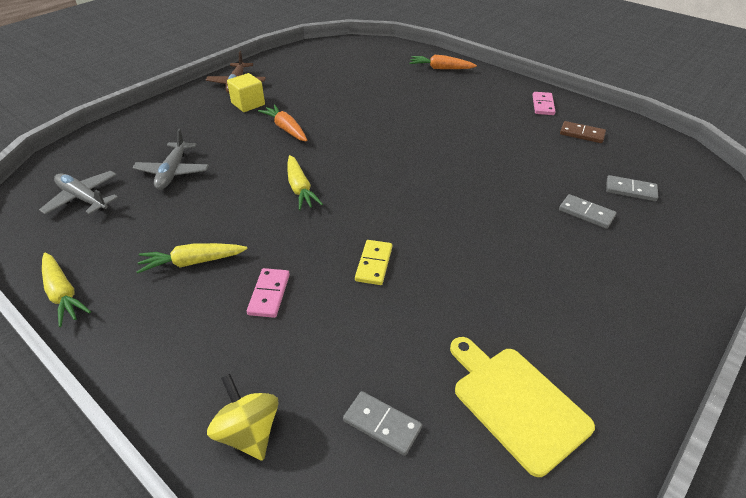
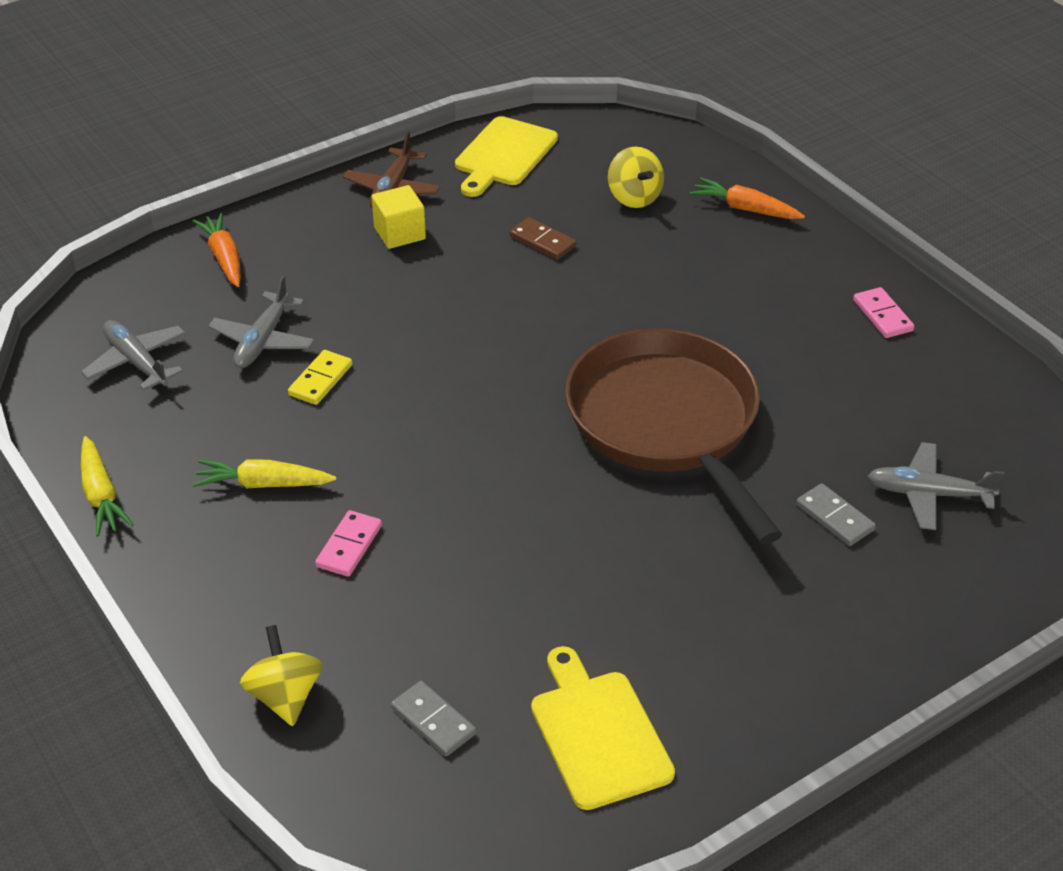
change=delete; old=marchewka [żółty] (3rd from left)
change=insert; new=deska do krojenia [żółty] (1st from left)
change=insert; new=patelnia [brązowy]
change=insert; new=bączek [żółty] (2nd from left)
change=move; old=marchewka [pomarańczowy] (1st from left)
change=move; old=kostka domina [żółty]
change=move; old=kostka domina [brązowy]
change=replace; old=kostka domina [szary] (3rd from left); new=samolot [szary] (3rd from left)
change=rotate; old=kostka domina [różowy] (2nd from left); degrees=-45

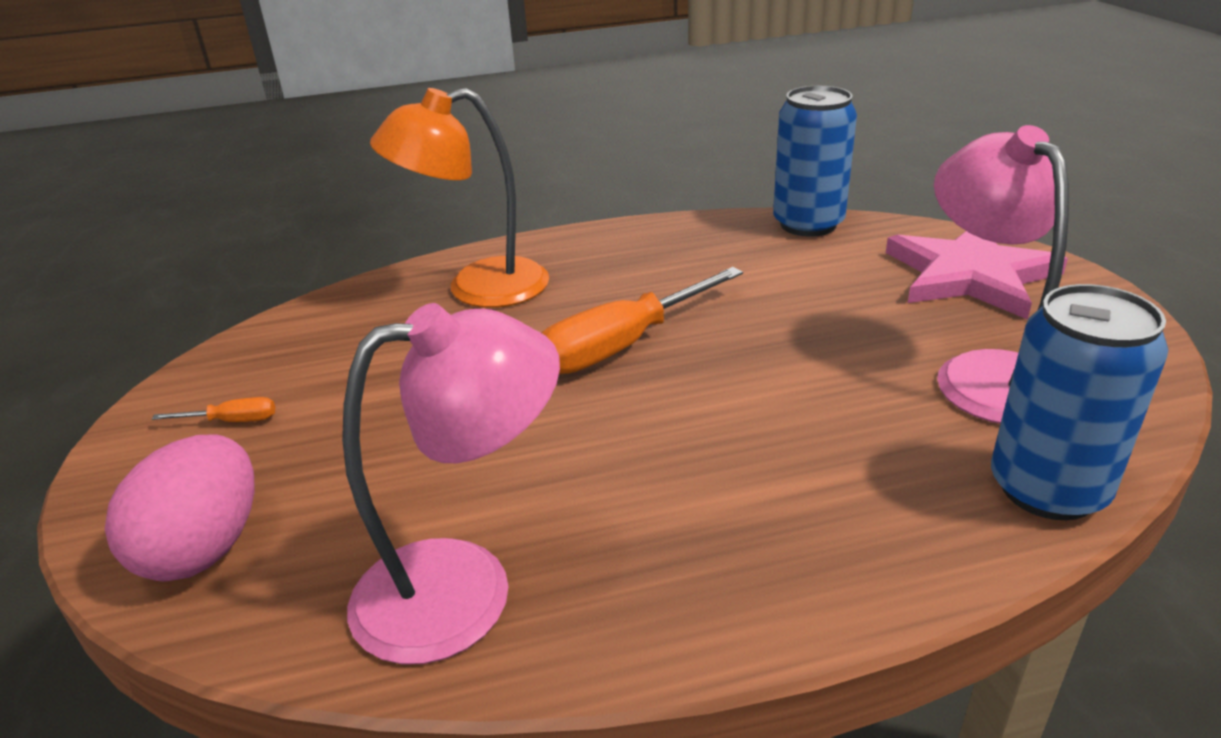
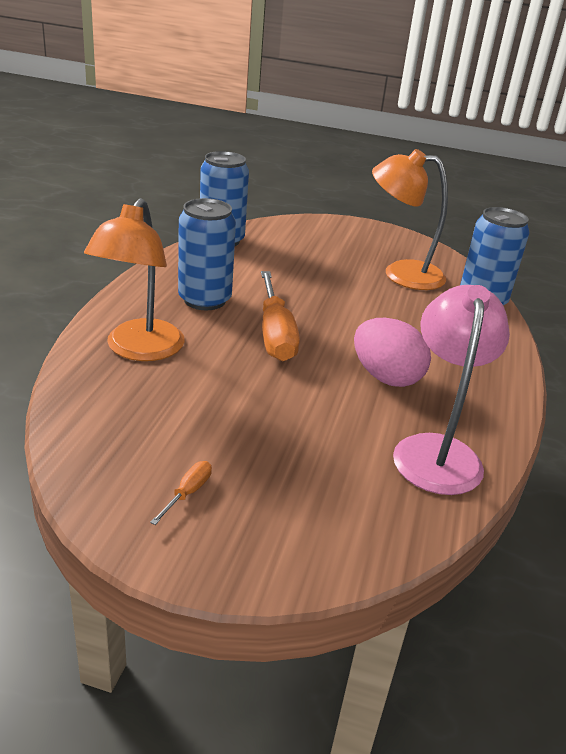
change=delete; old=gwiazda [różowy]
change=insert; new=puszka [niebieski] (1st from left)
change=move; old=jajko [różowy]
change=recolor; old=lampka [różowy] (2nd from left); new=lampka [pomarańczowy] (2nd from left)

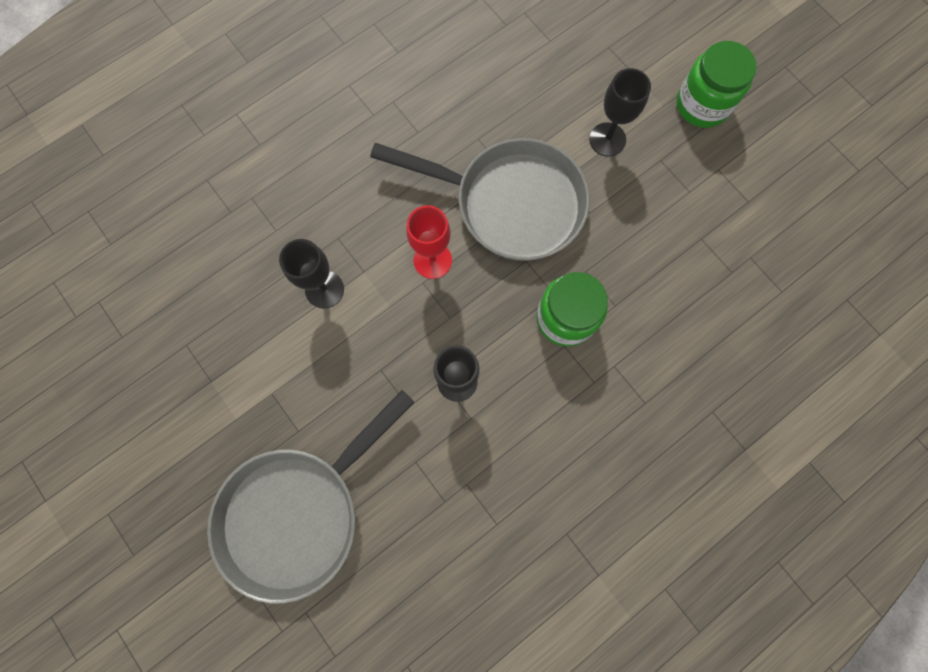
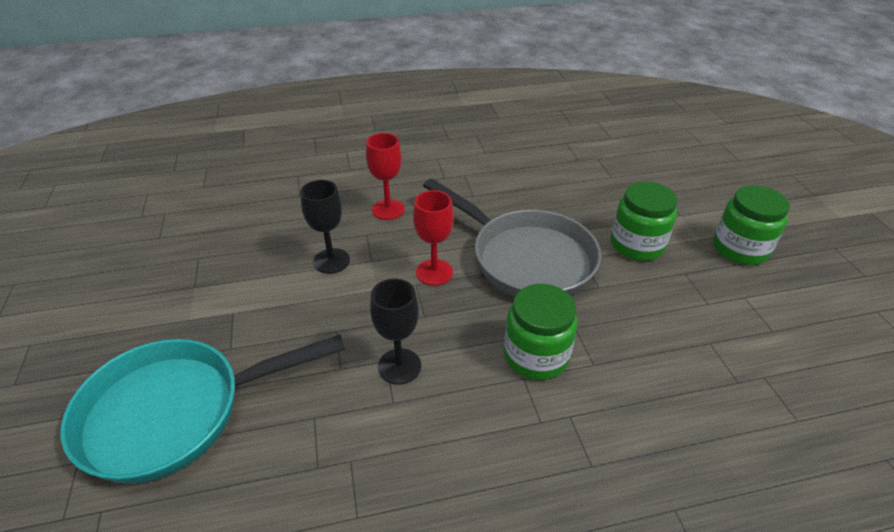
change=insert; new=kielich [czerwony] (1st from left)
change=replace; old=kielich [czarny] (3rd from left); new=słoik [zielony] (2nd from left)
change=recolor; old=patelnia [szary] (1st from left); new=patelnia [turkusowy]

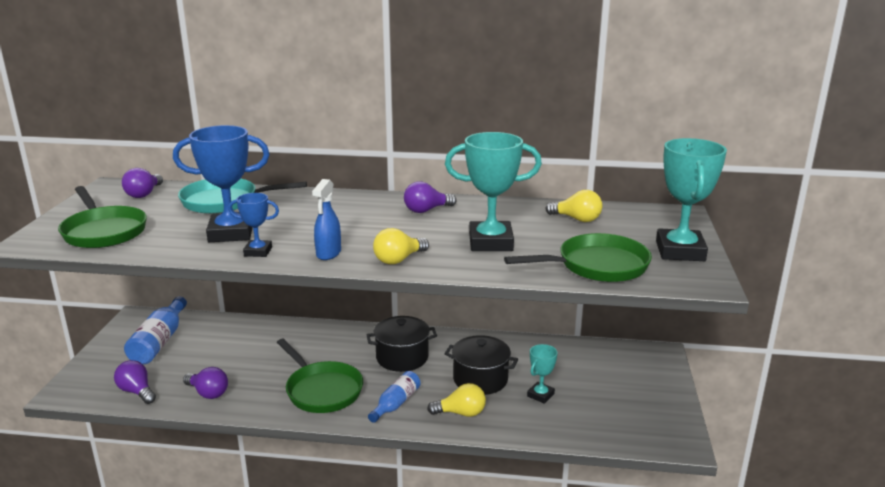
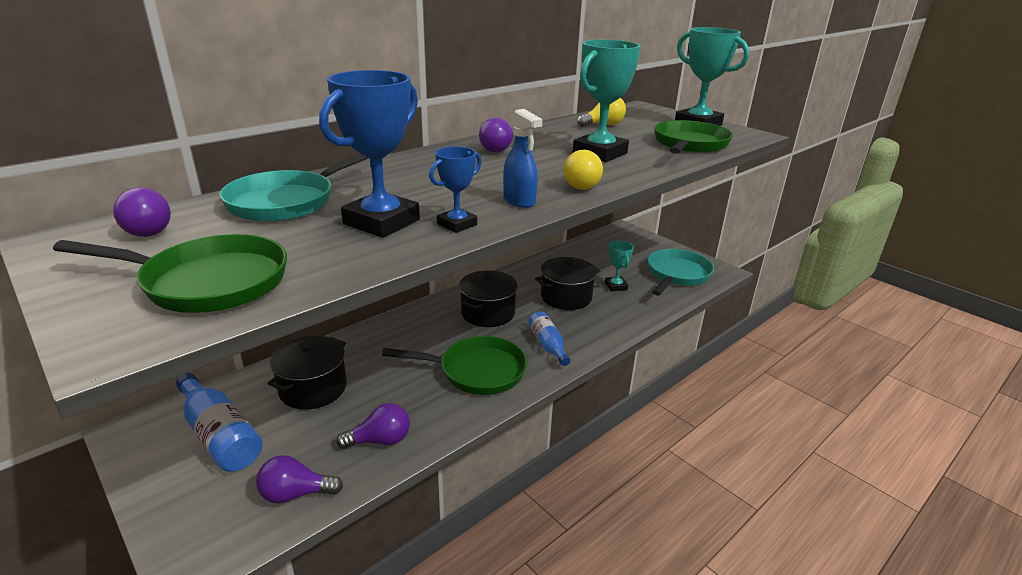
change=delete; old=żarówka [żółty] (2nd from left)
change=insert; new=garnek [czarny] (1st from left)
change=insert; new=patelnia [turkusowy] (2nd from left)

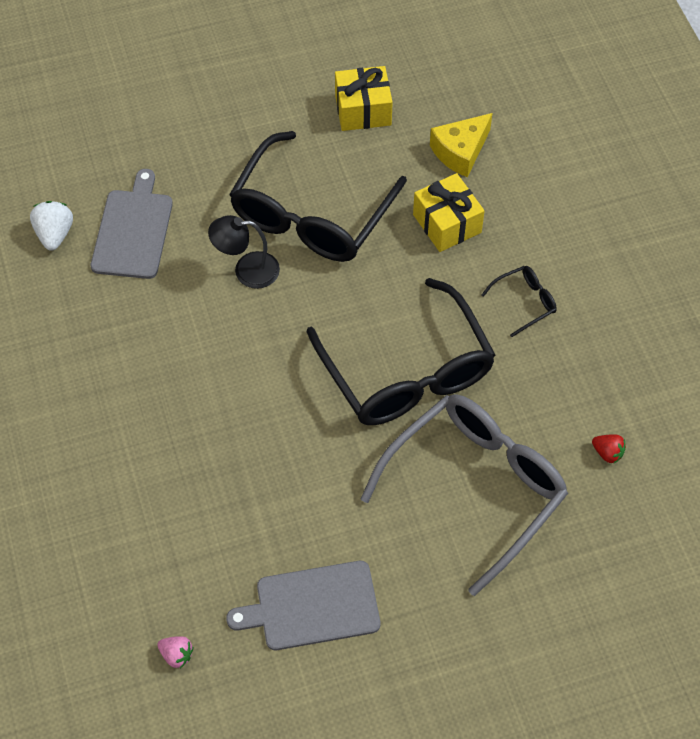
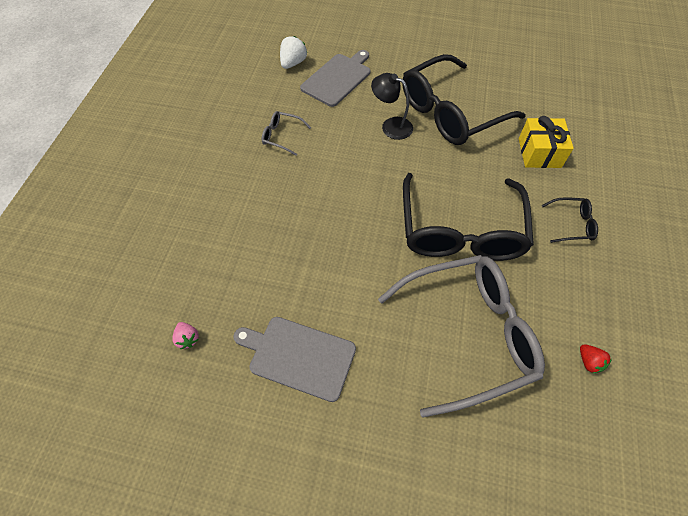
change=delete; old=prezent [żółty] (1st from left)
change=delete; old=ser [żółty]
change=insert; new=okulary [szary] (1st from left)

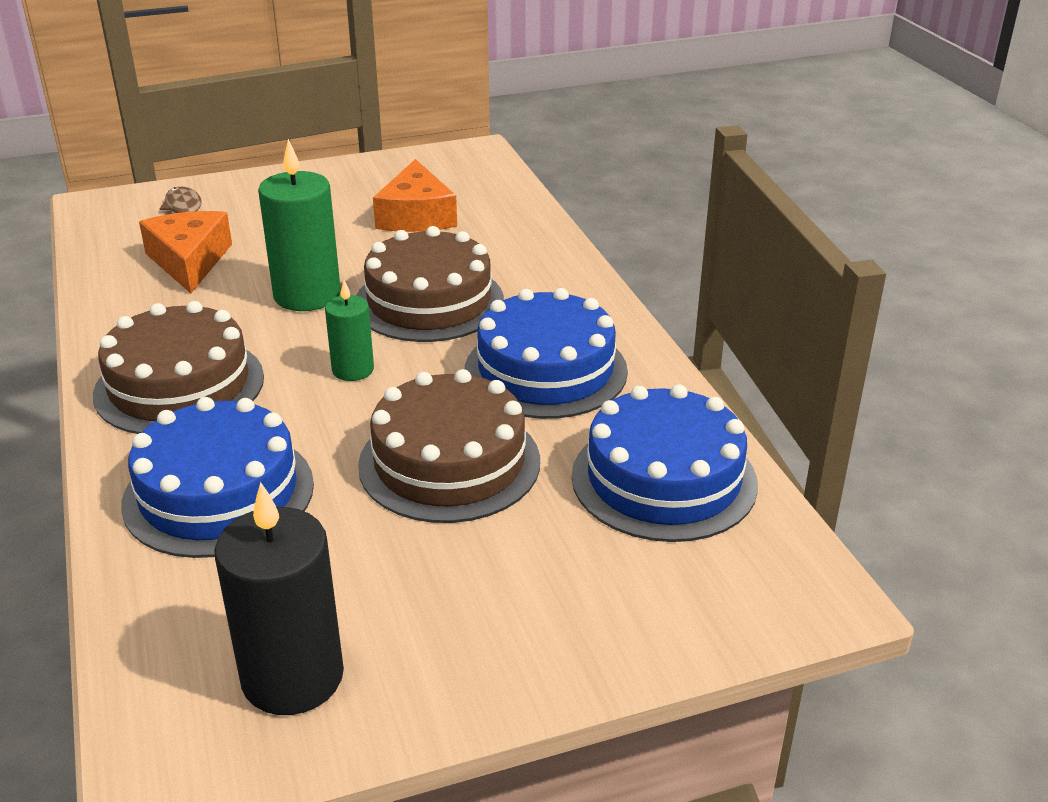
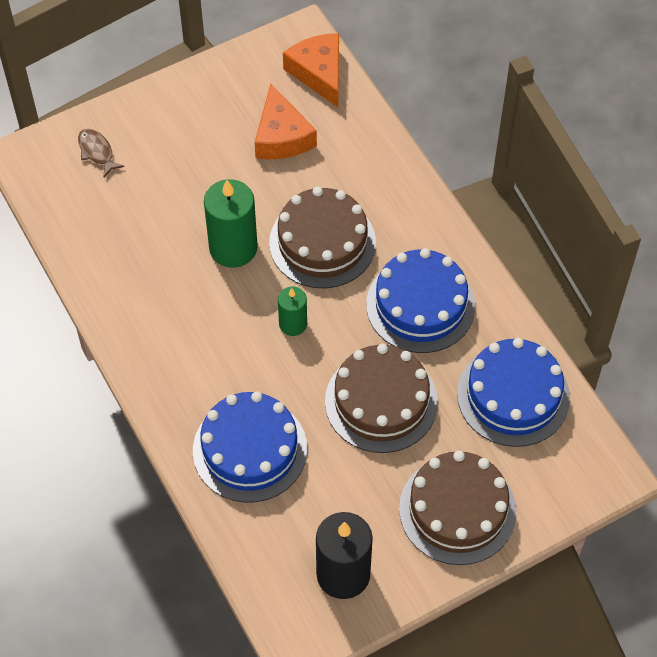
change=move; old=tort [brązowy] (1st from left in the first image); new=tort [brązowy] (3rd from left)
change=move; old=ser [pomarańczowy] (1st from left in the first image); new=ser [pomarańczowy] (2nd from left)

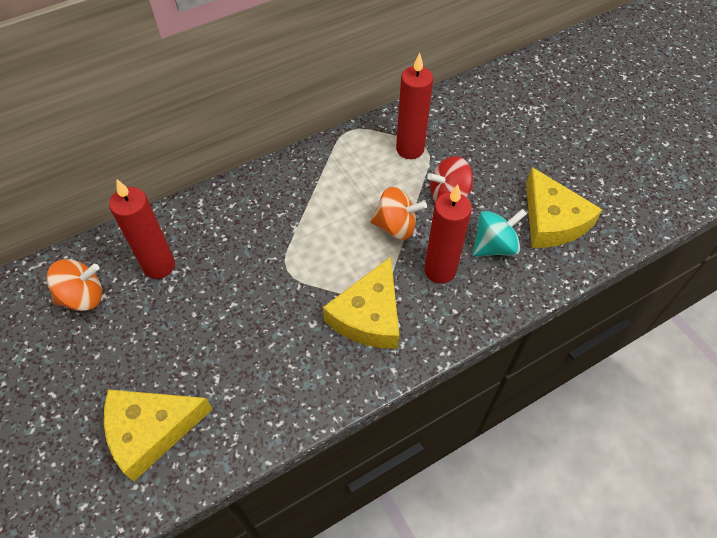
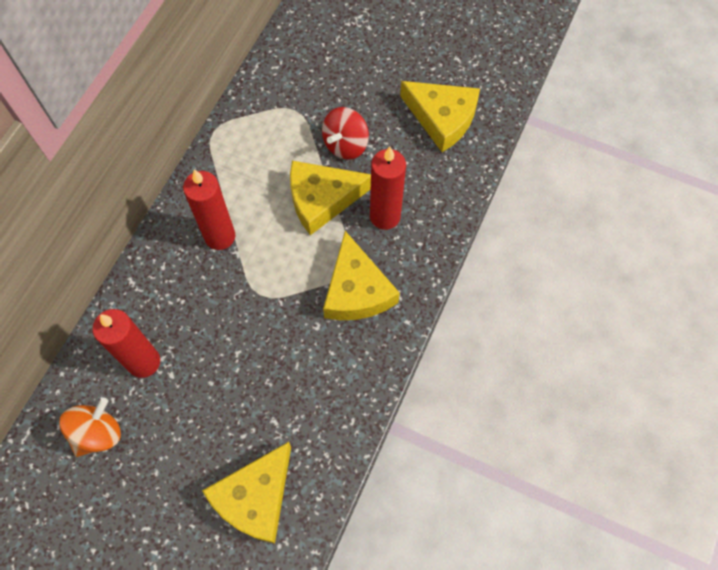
change=delete; old=bączek [turkusowy]
change=move; old=świeca [czerwony] (2nd from left)
change=replace; old=bączek [pomarańczowy] (2nd from left); new=ser [żółty] (2nd from left)

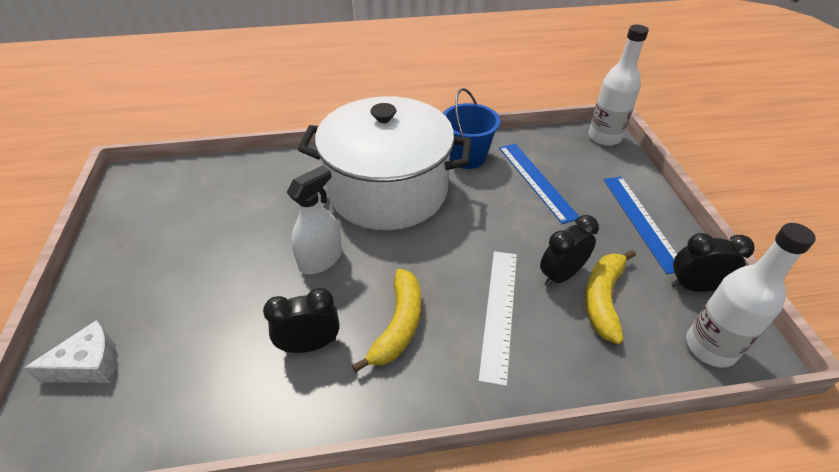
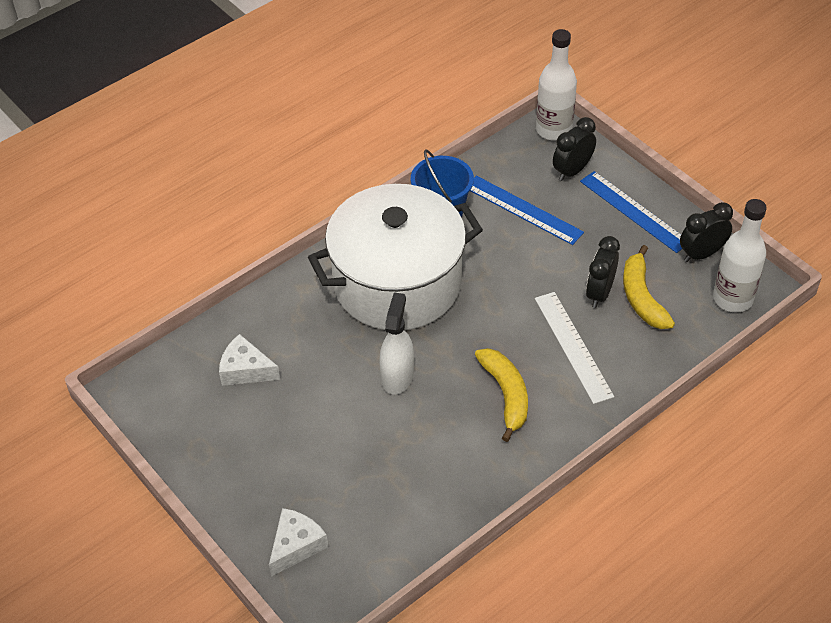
change=insert; new=ser [biały] (1st from left)
change=move; old=budzik [czarny] (1st from left)

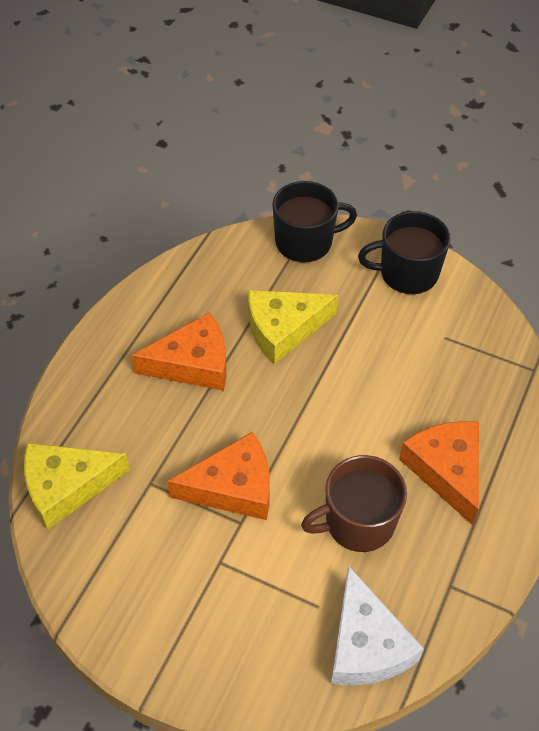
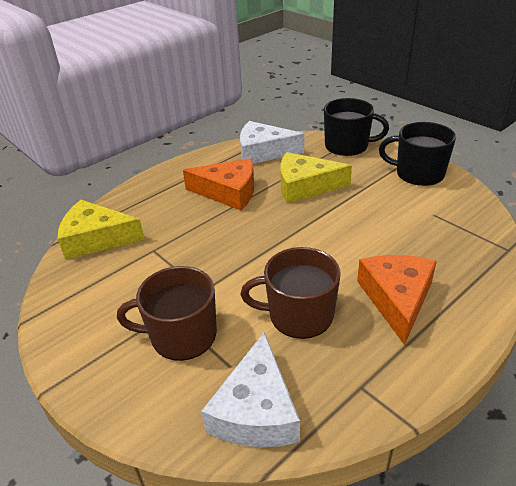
change=delete; old=ser [pomarańczowy] (2nd from left)
change=insert; new=kubek [brązowy] (1st from left)
change=insert; new=ser [biały] (2nd from left)

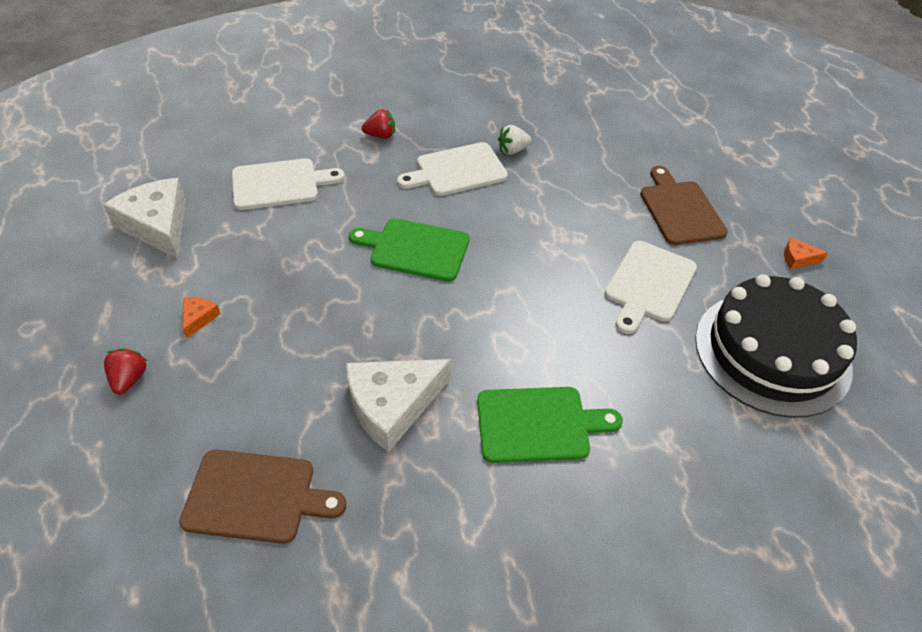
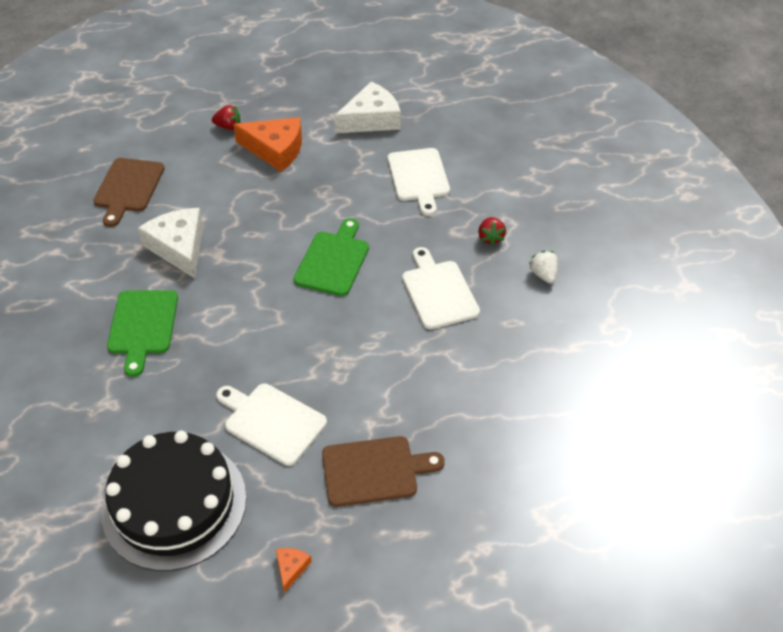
change=move; old=truskawka [biały]
change=resize; old=ser [pomarańczowy] (1st from left); factor=2.29

